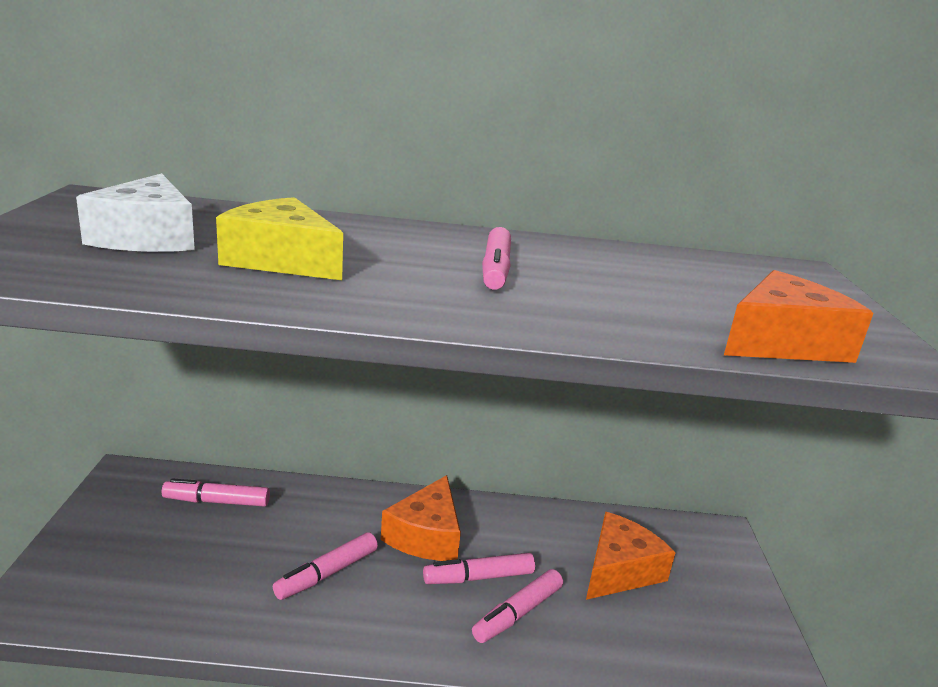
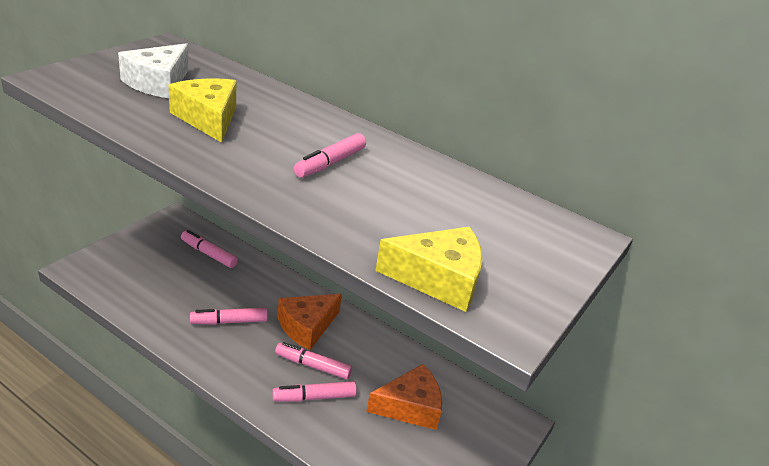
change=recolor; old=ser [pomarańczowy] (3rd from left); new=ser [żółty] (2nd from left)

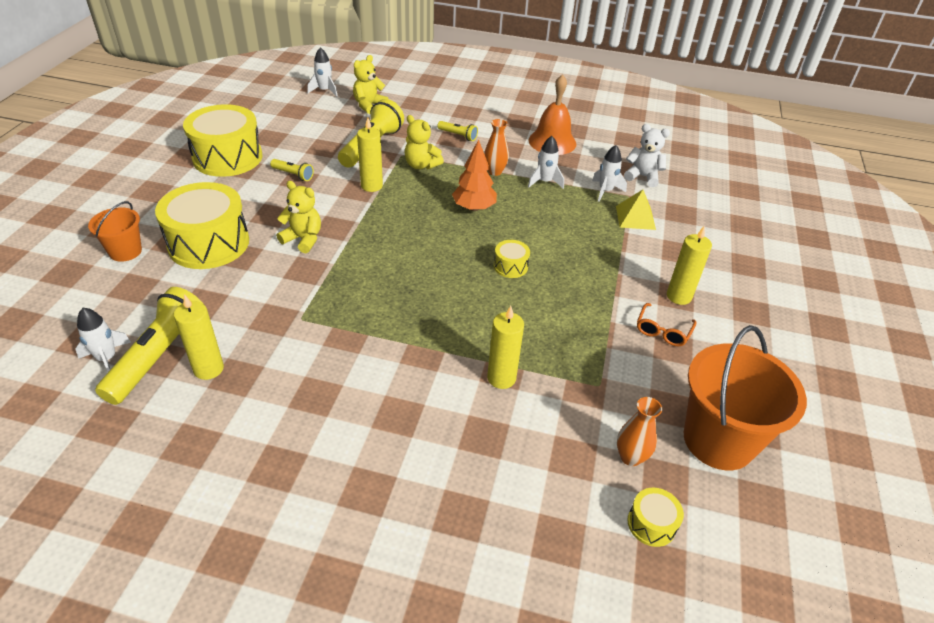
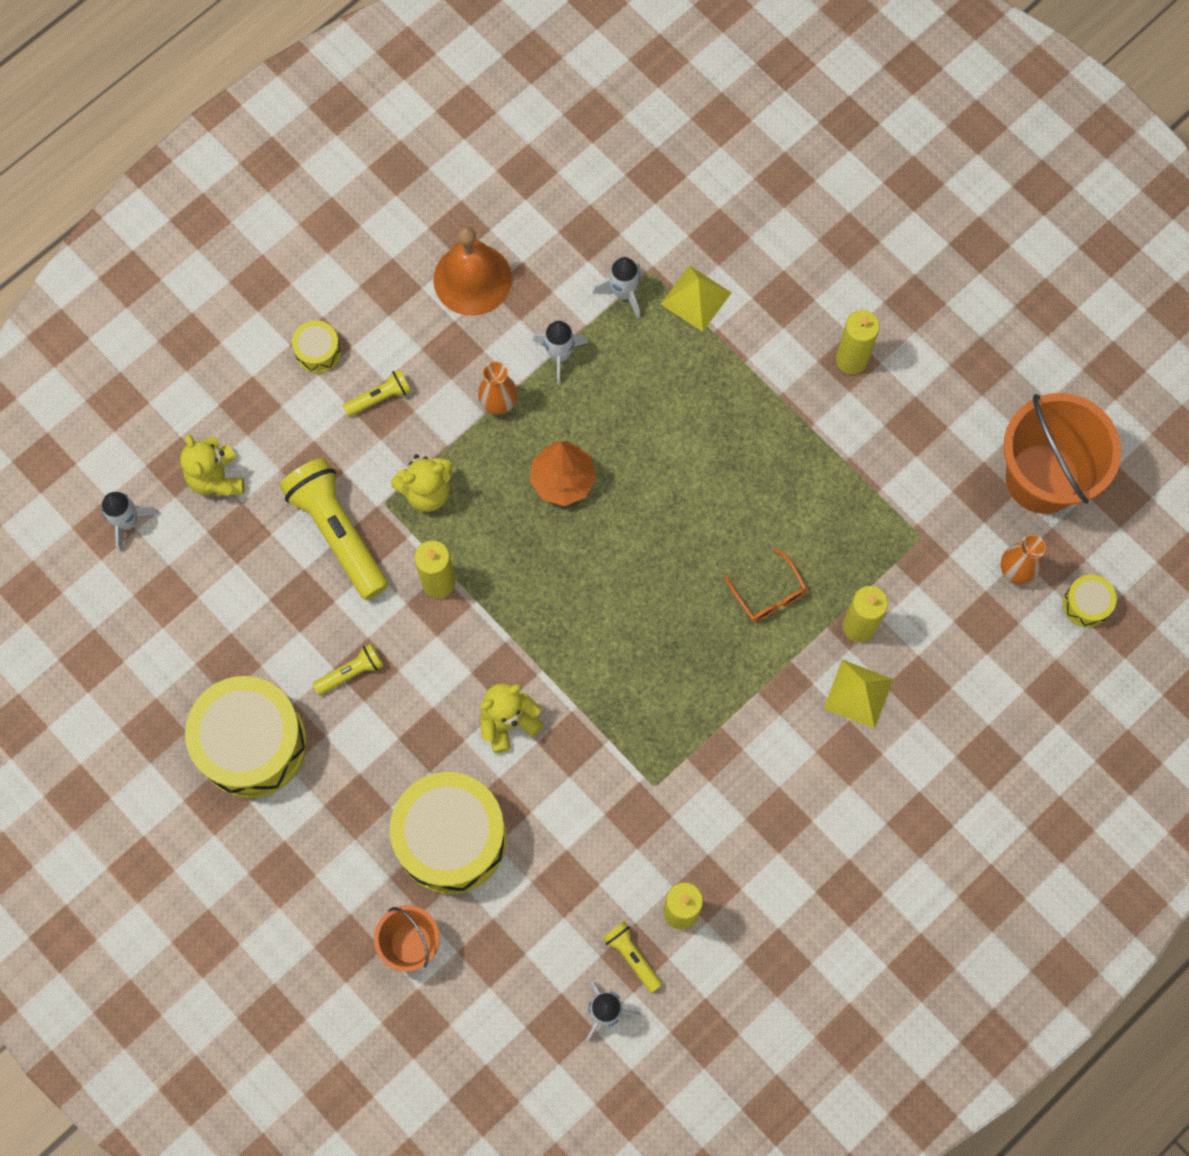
change=delete; old=miś [biały]
change=insert; new=piramida [żółty] (2nd from left)
change=move; old=bęben [żółty] (3rd from left in the first image); new=bęben [żółty] (2nd from left)
change=move; old=okulary [pomarańczowy]
change=resize; old=latarka [żółty] (1st from left in the first image); factor=0.48

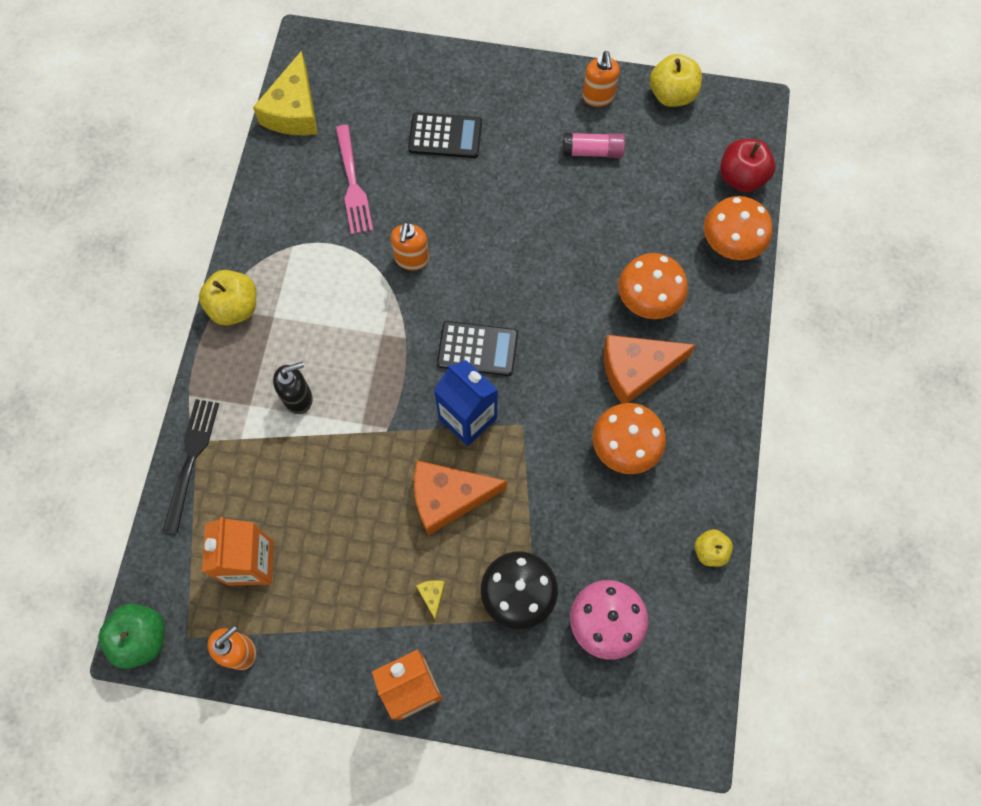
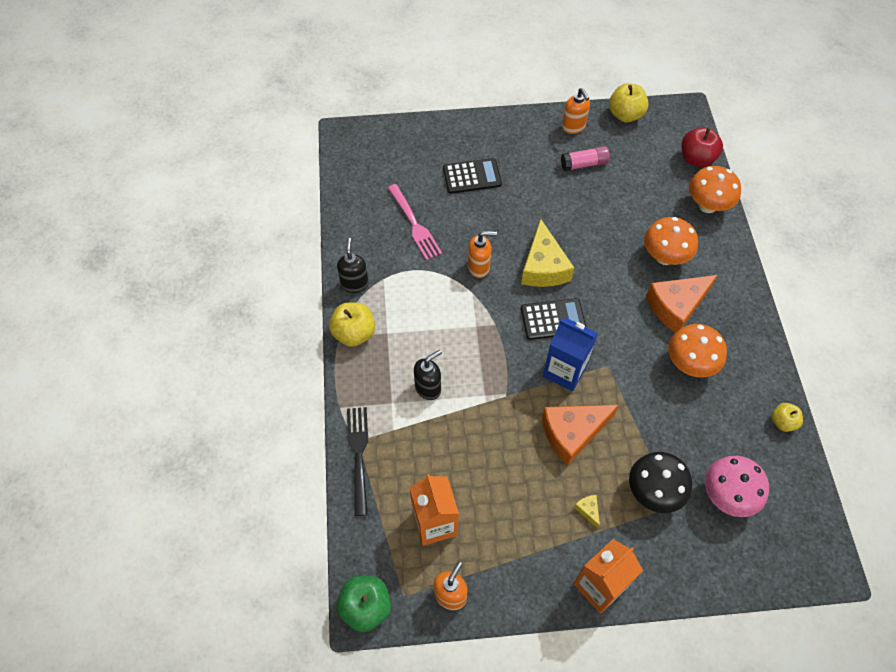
change=insert; new=dozownik mydła [czarny] (1st from left)
change=move; old=ser [żółty] (1st from left)
change=rotate; old=dozownik mydła [pomarańczowy] (2nd from left); degrees=-90

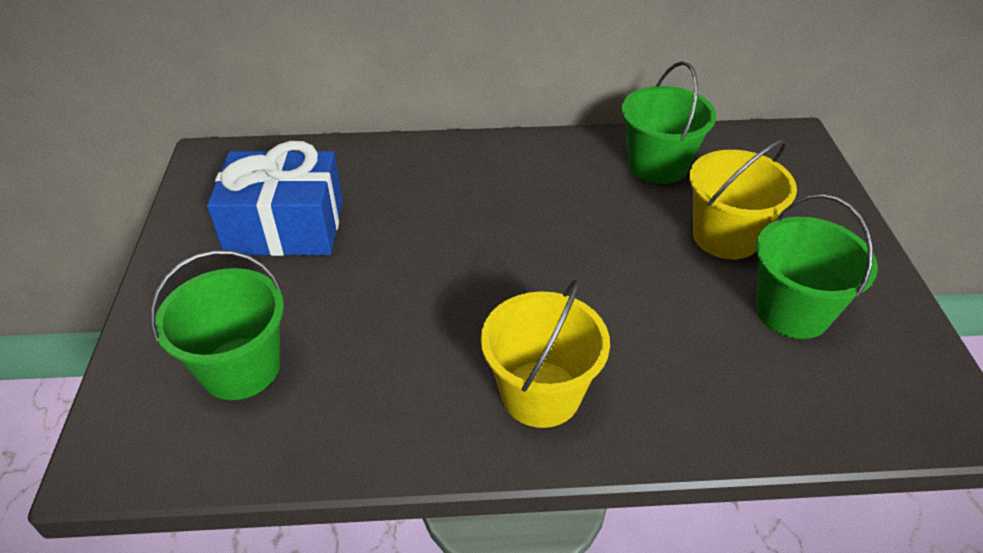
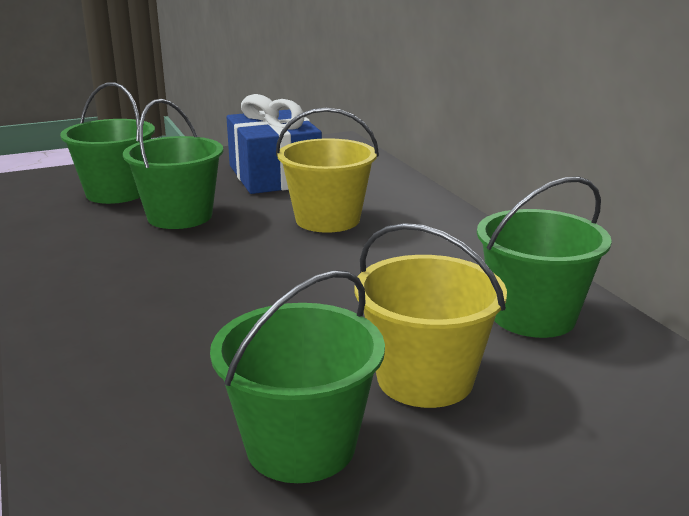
change=insert; new=wiadro [zielony] (2nd from left)
change=move; old=wiadro [żółty] (1st from left)

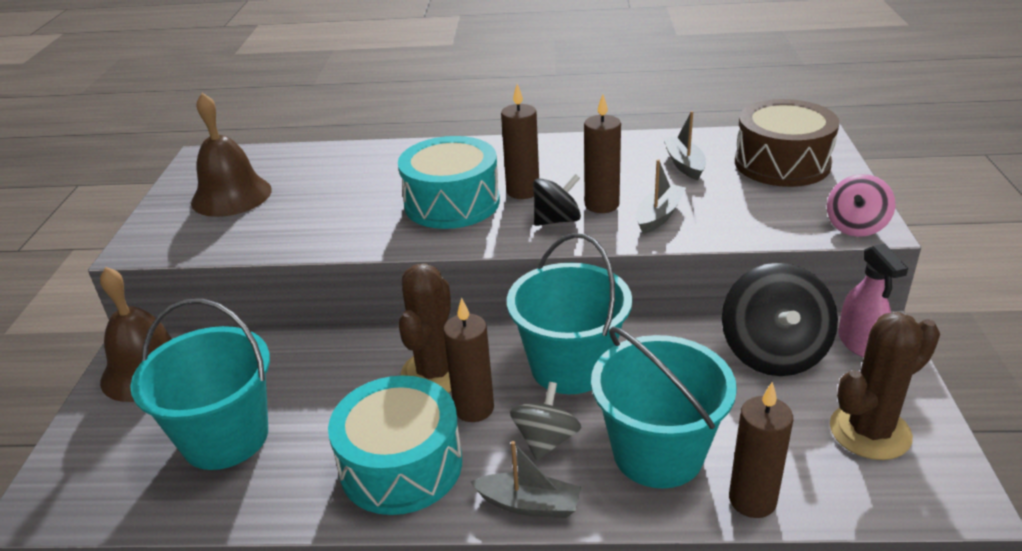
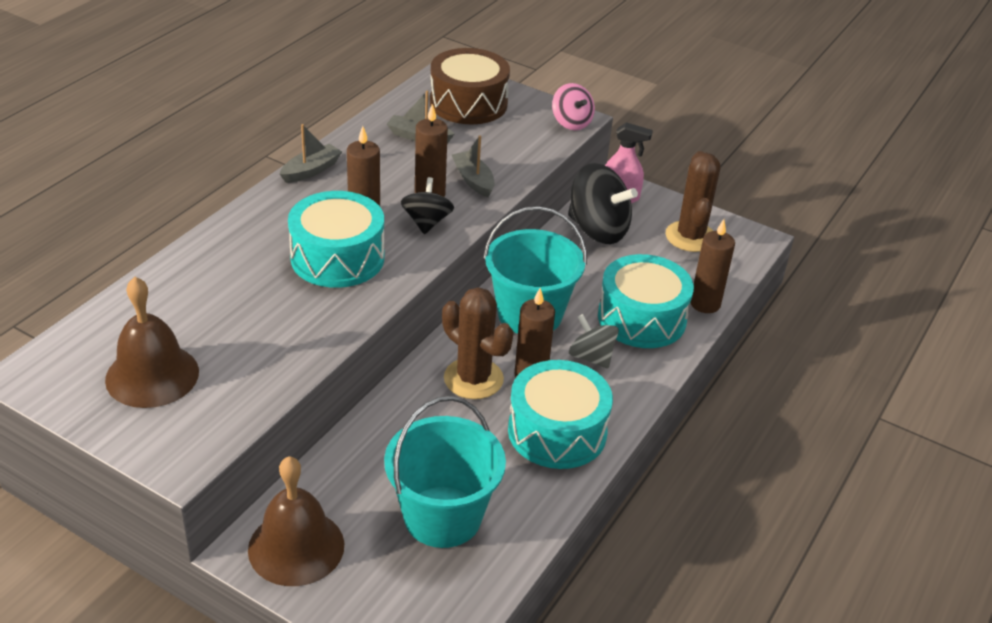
change=move; old=łódka [szary] (1st from left)
change=replace; old=wiadro [turkusowy] (3rd from left); new=bęben [turkusowy] (3rd from left)

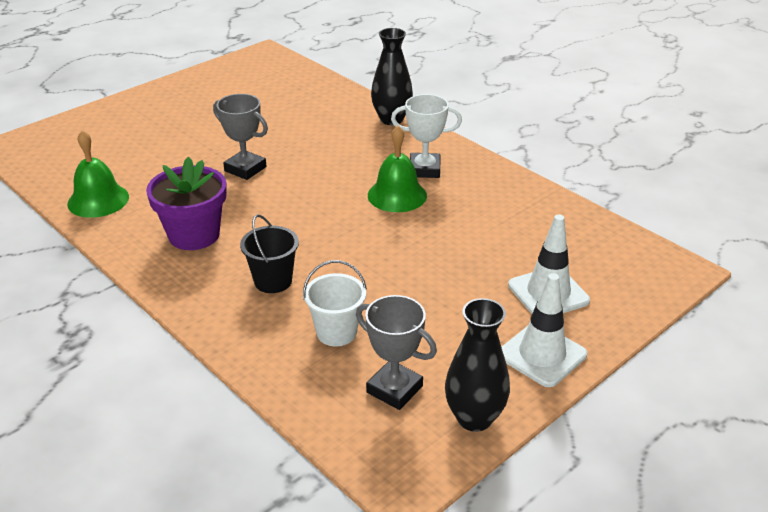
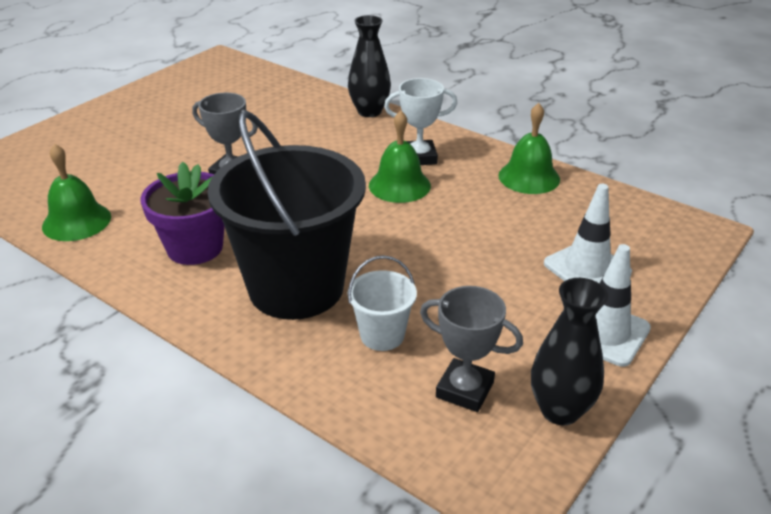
change=insert; new=dzwonek [zielony] (3rd from left)
change=resize; old=wiadro [czarny]; factor=2.31

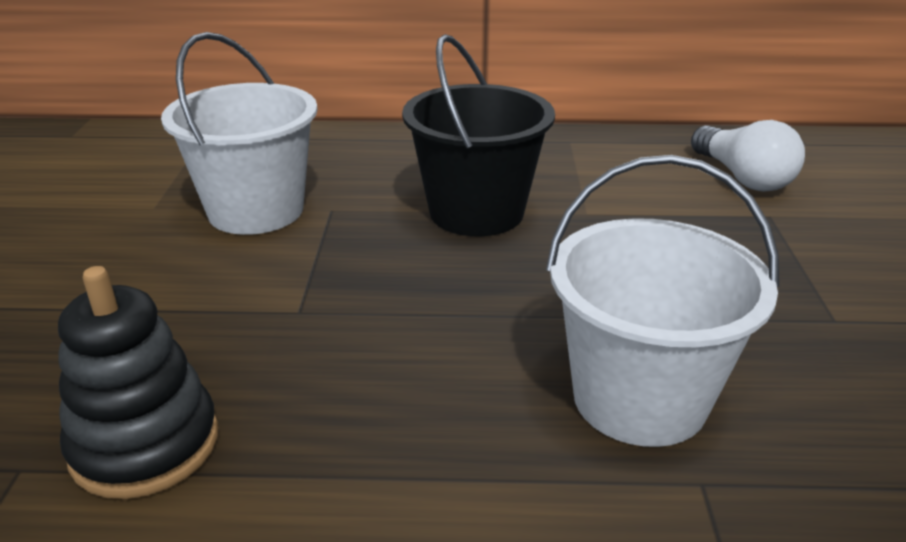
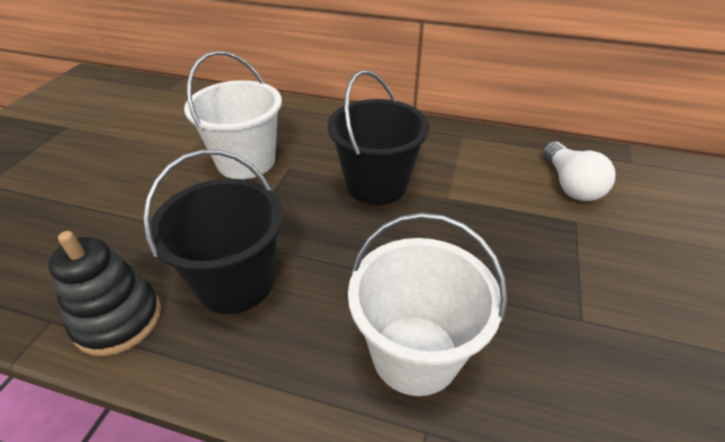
change=insert; new=wiadro [czarny] (1st from left)

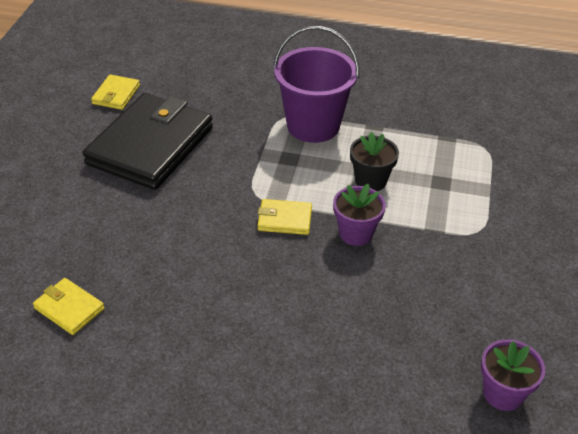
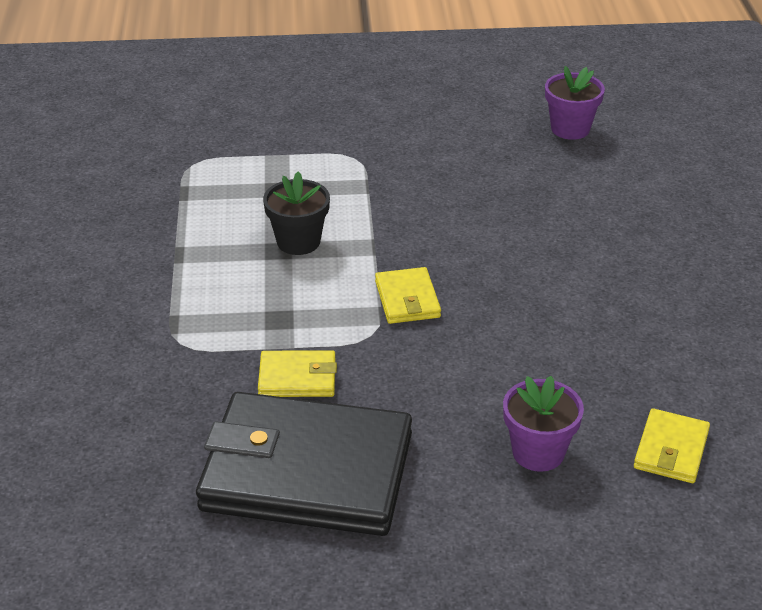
change=delete; old=wiadro [fioletowy]
change=move; old=portfel [żółty] (2nd from left in the first image); new=portfel [żółty] (1st from left)
change=move; old=doniczka [fioletowy] (1st from left)

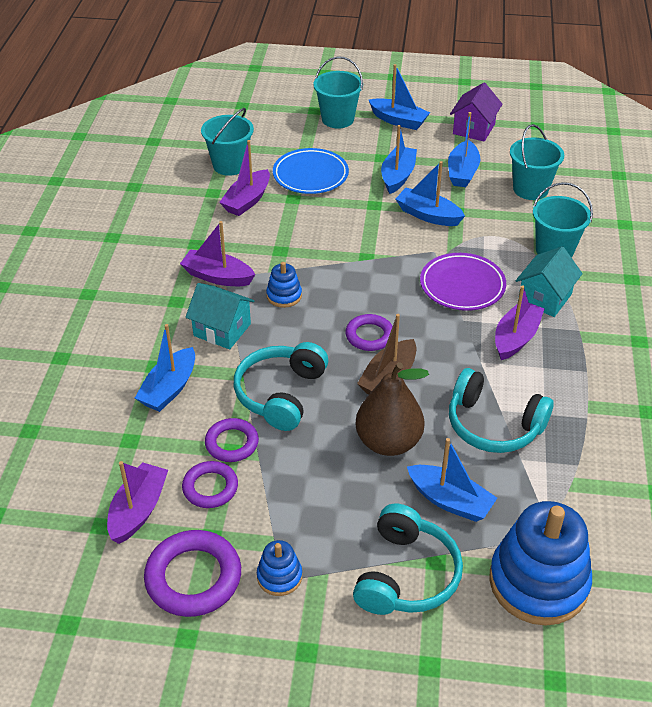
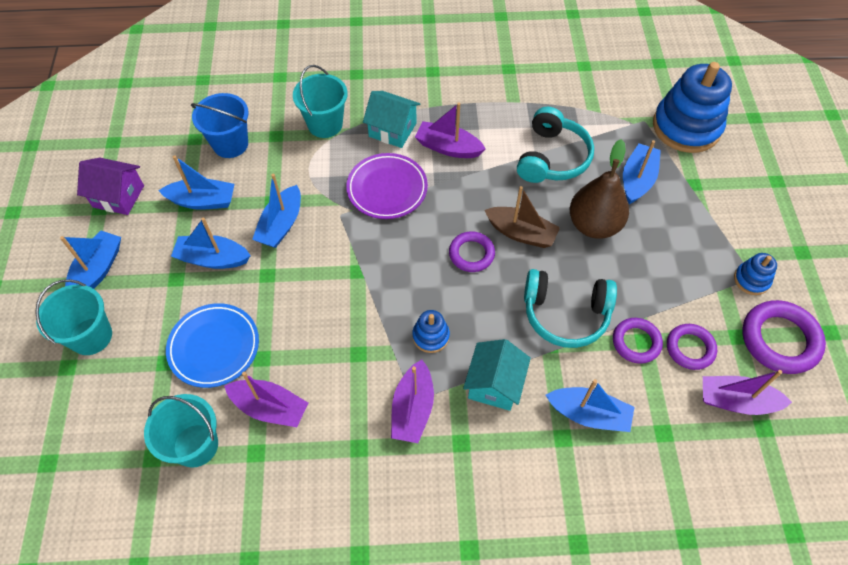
change=delete; old=słuchawki [turkusowy] (2nd from left)
change=recolor; old=wiadro [turkusowy] (3rd from left); new=wiadro [niebieski]

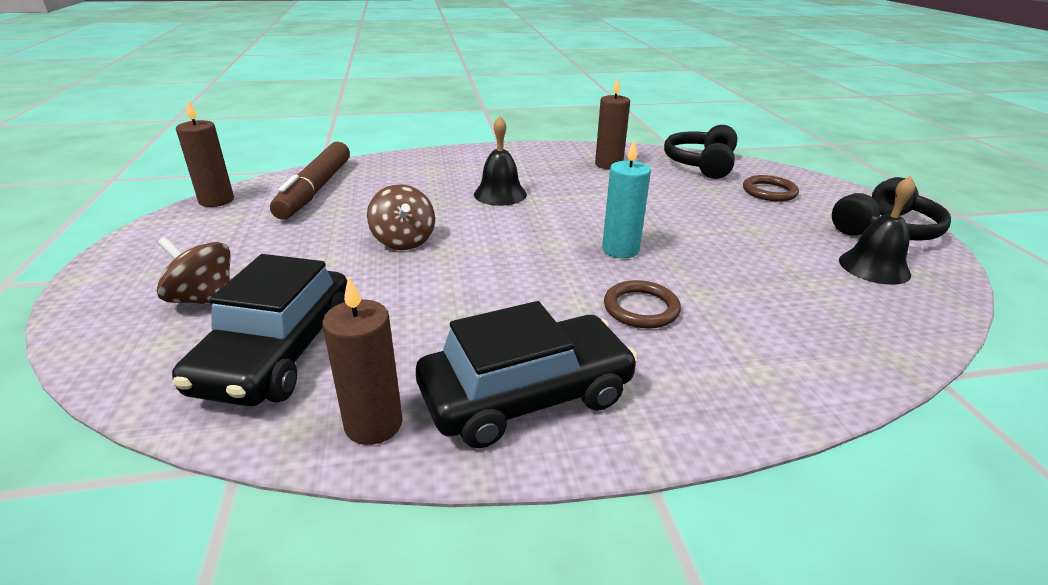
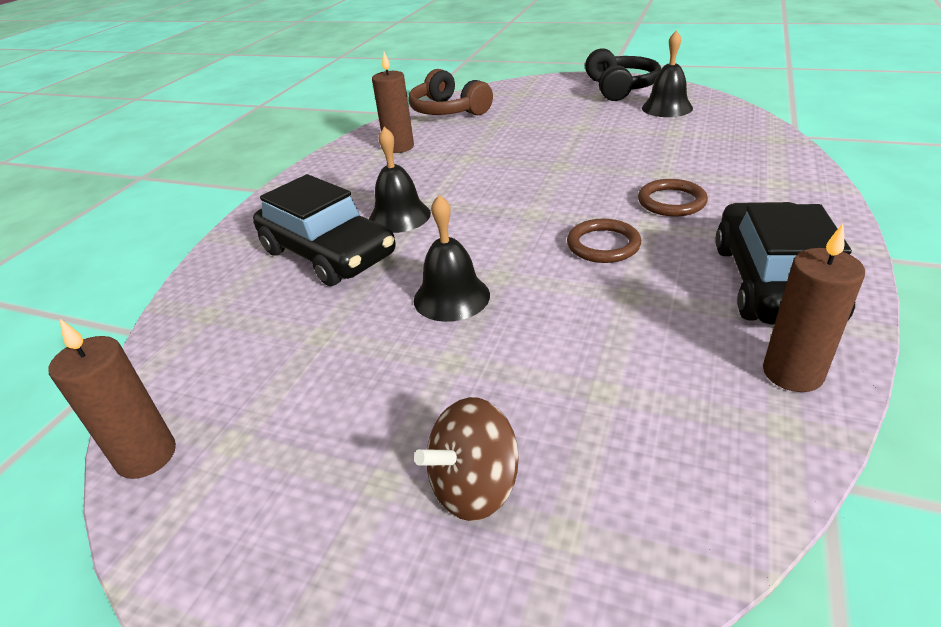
change=delete; old=flamaster [brązowy]
change=delete; old=świeca [turkusowy]
change=move; old=samochód [czarny] (1st from left)
change=move; old=pierścień [brązowy] (2nd from left in the first image); new=pierścień [brązowy] (1st from left)
change=replace; old=bączek [brązowy] (2nd from left); new=dzwonek [czarny] (2nd from left)
change=recolor; old=słuchawki [czarny] (1st from left); new=słuchawki [brązowy]

